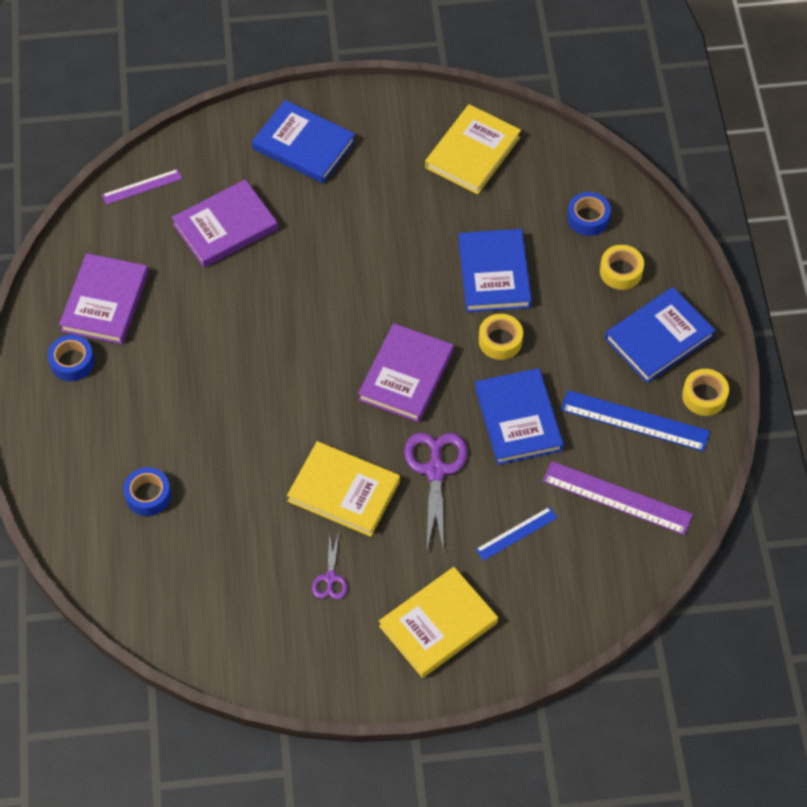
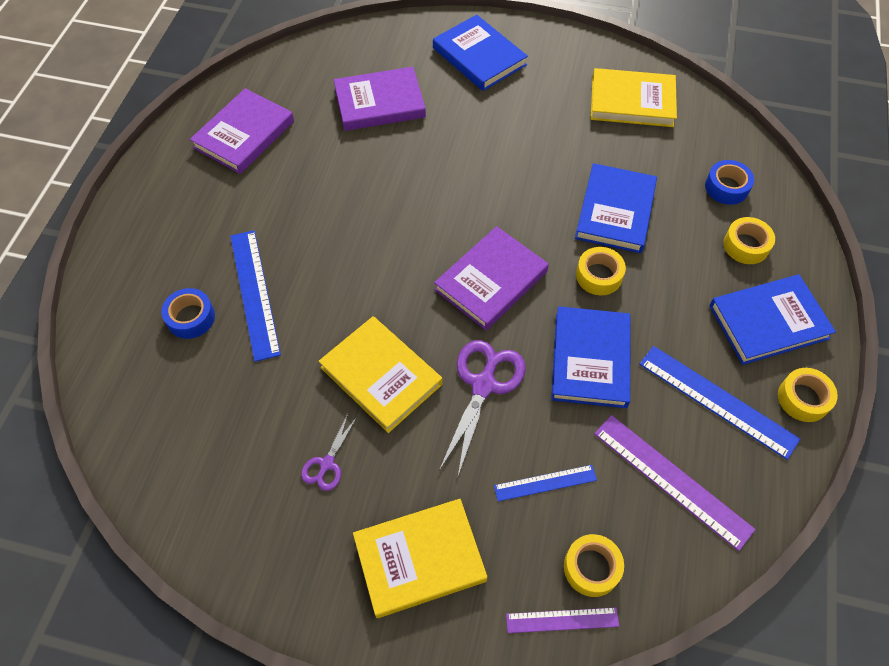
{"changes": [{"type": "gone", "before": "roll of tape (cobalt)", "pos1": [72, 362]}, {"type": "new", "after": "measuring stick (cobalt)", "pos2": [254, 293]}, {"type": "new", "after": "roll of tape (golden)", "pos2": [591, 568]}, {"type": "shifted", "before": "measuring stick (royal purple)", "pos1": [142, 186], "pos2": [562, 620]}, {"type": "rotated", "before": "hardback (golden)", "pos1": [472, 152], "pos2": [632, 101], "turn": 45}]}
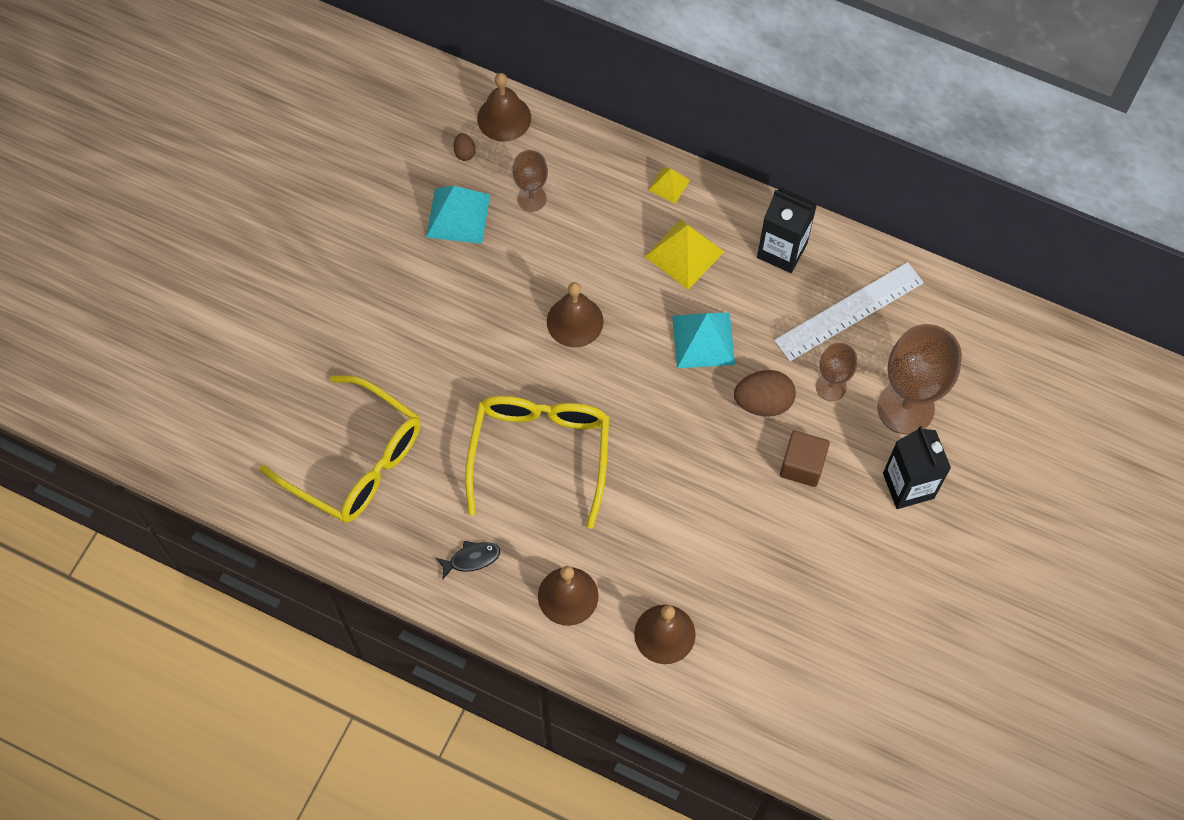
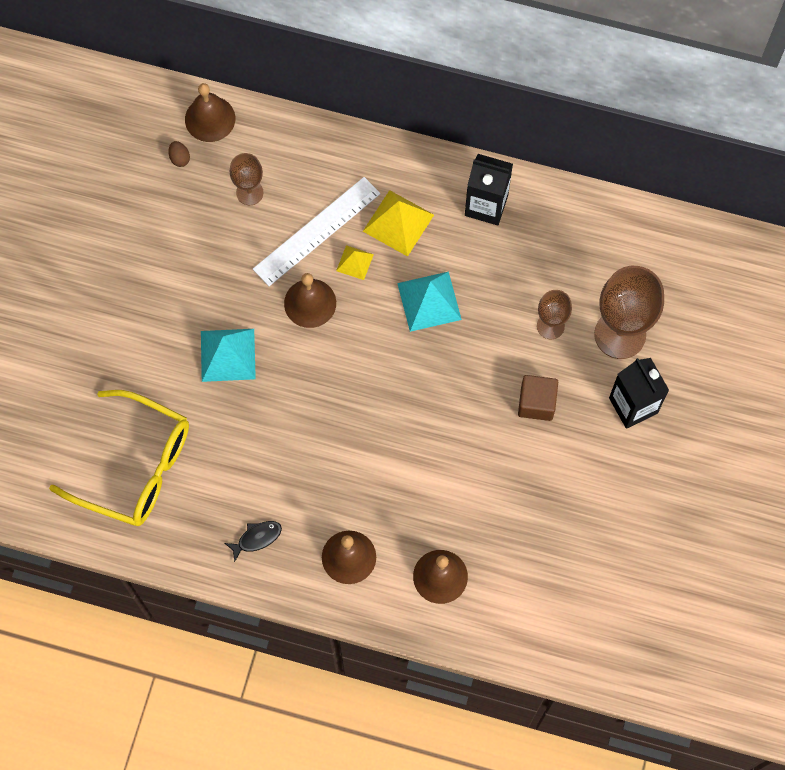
{"changes": [{"type": "gone", "before": "eyeglasses (golden)", "pos1": [540, 453]}, {"type": "gone", "before": "toy egg (dark brown)", "pos1": [763, 402]}, {"type": "shifted", "before": "solid pyramid (turquoise)", "pos1": [458, 216], "pos2": [228, 355]}, {"type": "shifted", "before": "solid pyramid (golden)", "pos1": [669, 185], "pos2": [355, 262]}, {"type": "shifted", "before": "measuring stick (white)", "pos1": [849, 311], "pos2": [317, 231]}]}
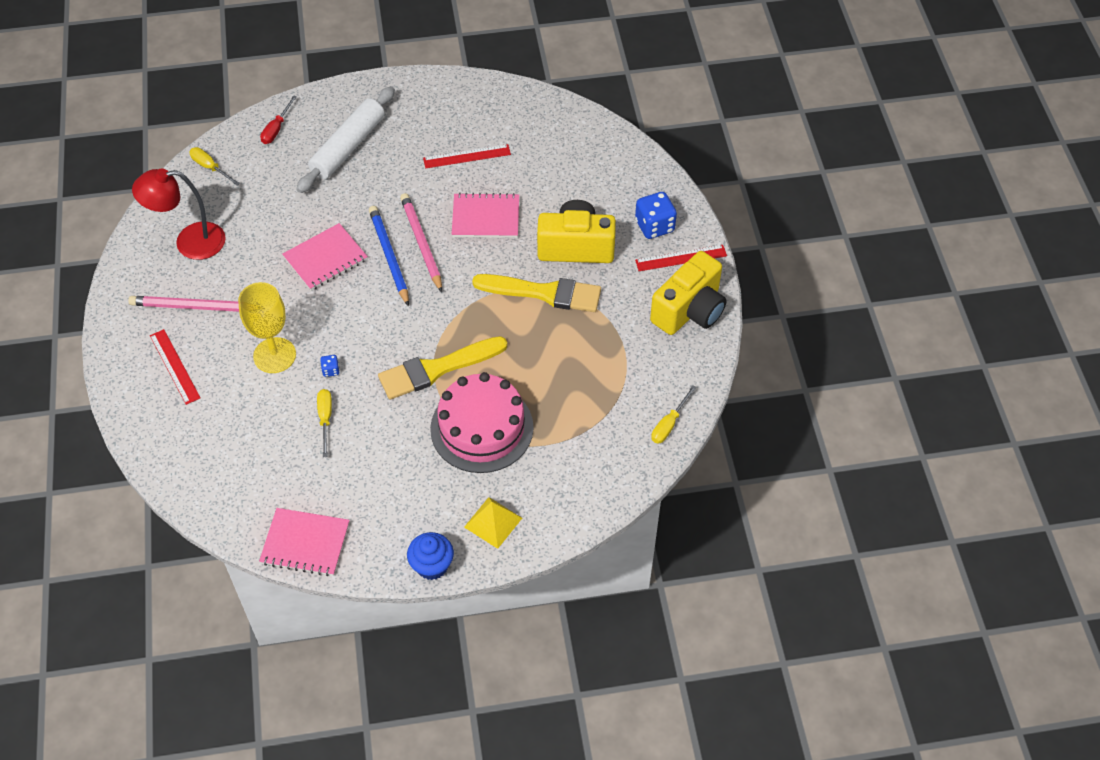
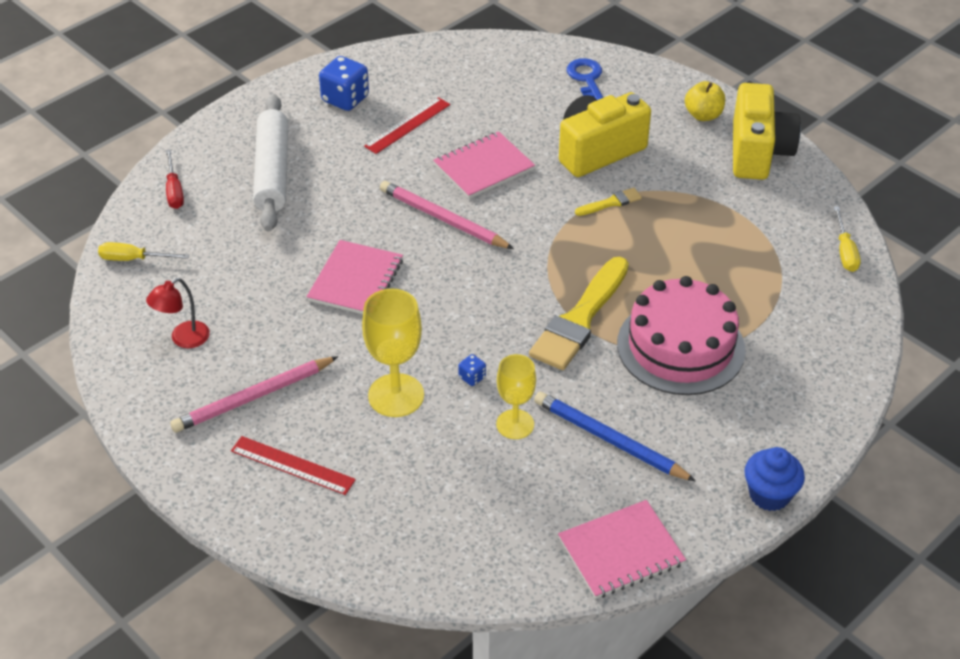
{"changes": [{"type": "gone", "before": "solid pyramid (golden)", "pos1": [493, 522]}, {"type": "new", "after": "key (cobalt)", "pos2": [587, 79]}, {"type": "shifted", "before": "lead pencil (cobalt)", "pos1": [389, 256], "pos2": [610, 440]}, {"type": "shifted", "before": "die (cobalt)", "pos1": [654, 226], "pos2": [345, 99]}, {"type": "swapped", "before": "flat screwdriver (golden)", "after": "chalice (golden)", "pos1": [325, 419], "pos2": [515, 424]}, {"type": "swapped", "before": "measuring stick (red)", "after": "apple fruit (golden)", "pos1": [681, 258], "pos2": [703, 115]}, {"type": "scaled", "before": "reading lamp (red)", "pos1": [189, 242], "pos2": [183, 339], "scale": 0.58}, {"type": "scaled", "before": "paintbrush (golden)", "pos1": [544, 293], "pos2": [611, 203], "scale": 0.46}]}
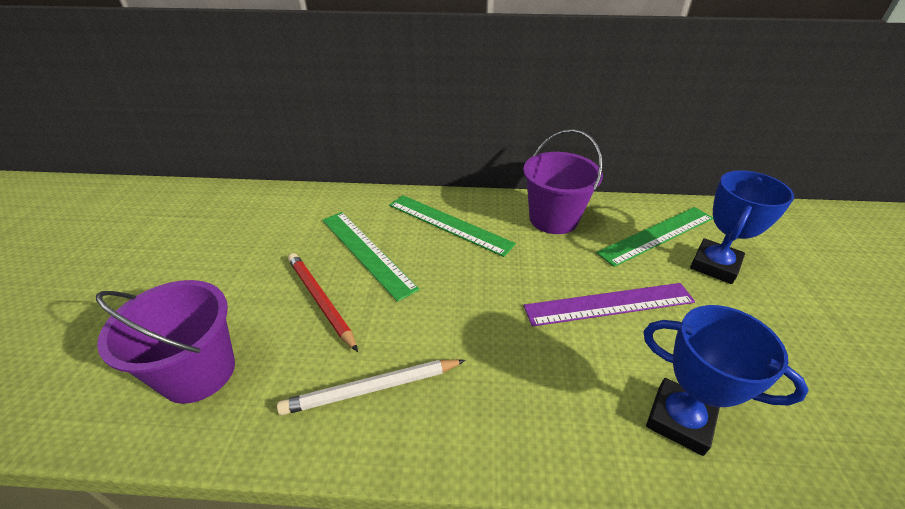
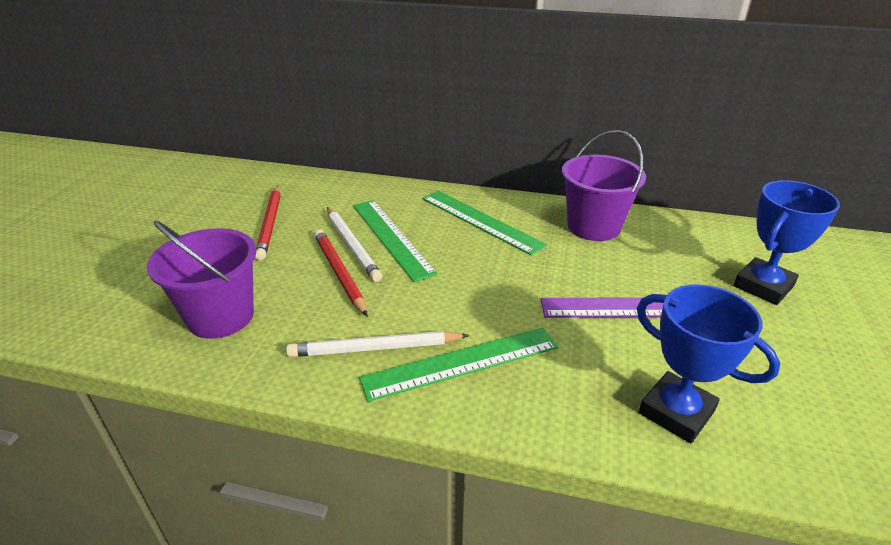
{"changes": [{"type": "new", "after": "lead pencil (red)", "pos2": [270, 224]}, {"type": "new", "after": "lead pencil (white)", "pos2": [352, 245]}, {"type": "shifted", "before": "measuring stick (green)", "pos1": [657, 235], "pos2": [461, 362]}]}
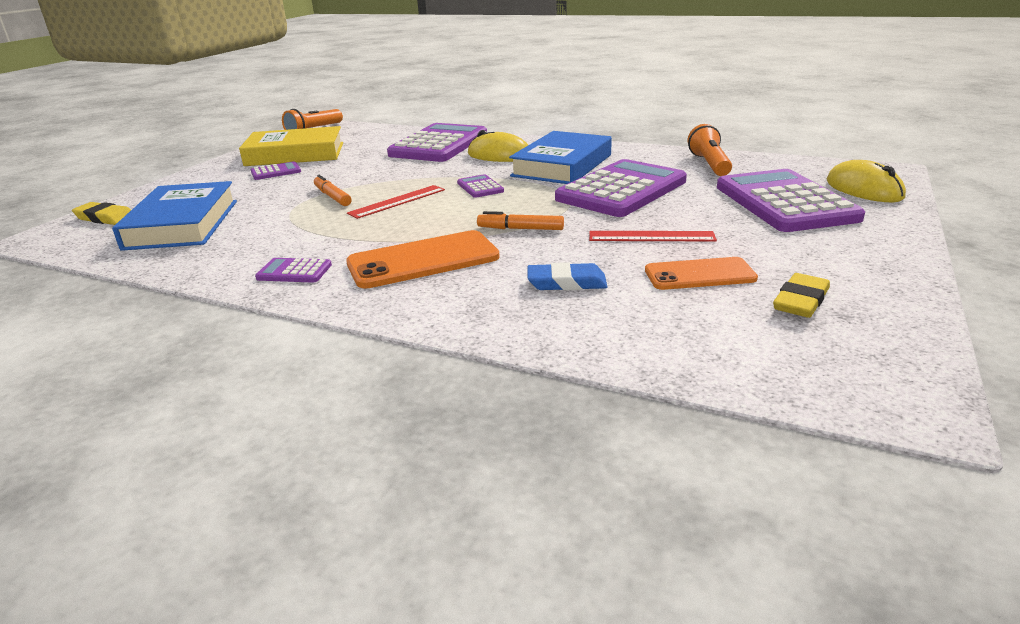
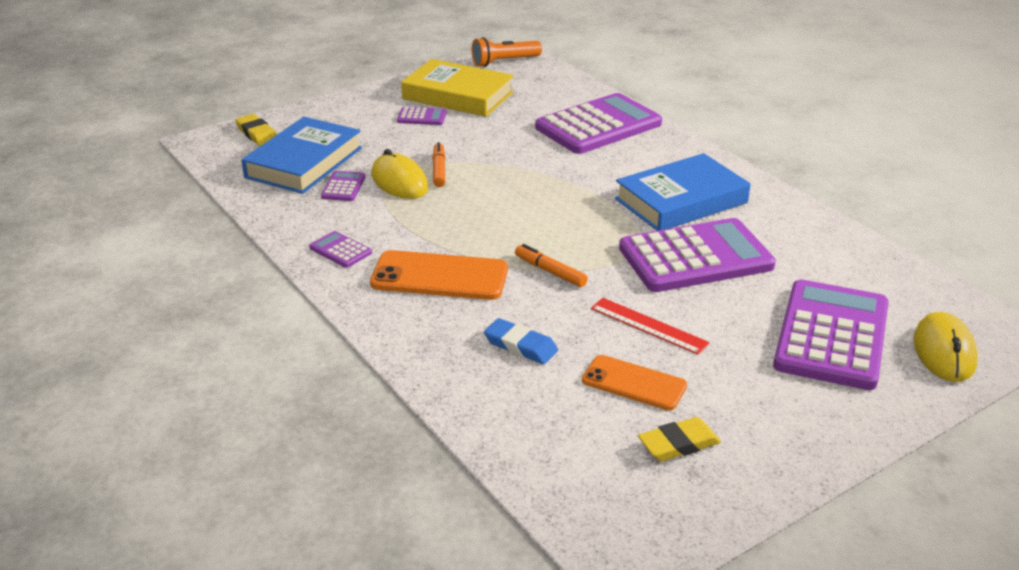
{"changes": [{"type": "gone", "before": "measuring stick (red)", "pos1": [397, 201]}, {"type": "gone", "before": "pocket torch (orange-coloured)", "pos1": [709, 164]}, {"type": "shifted", "before": "calculator (royal purple)", "pos1": [480, 187], "pos2": [343, 187]}, {"type": "shifted", "before": "computer mouse (golden)", "pos1": [499, 155], "pos2": [399, 182]}]}
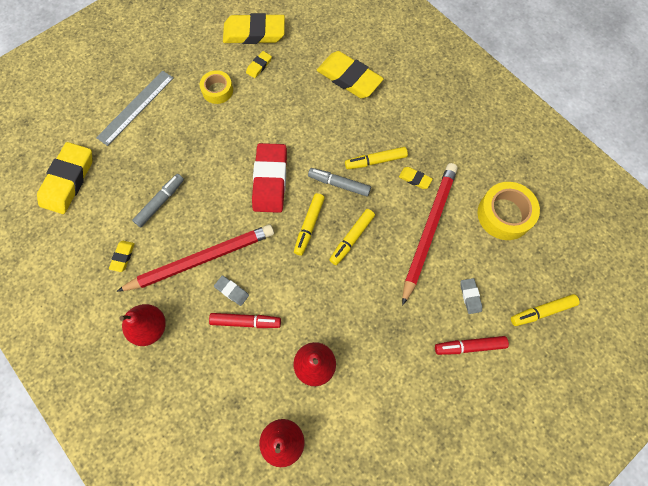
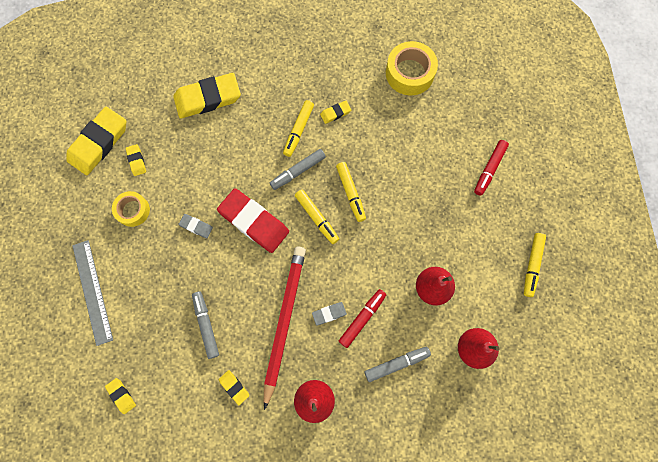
{"changes": [{"type": "gone", "before": "lead pencil (red)", "pos1": [428, 230]}, {"type": "new", "after": "felt pen (grey)", "pos2": [396, 364]}, {"type": "shifted", "before": "eraser (grey)", "pos1": [470, 296], "pos2": [196, 226]}, {"type": "shifted", "before": "felt pen (golden)", "pos1": [542, 311], "pos2": [532, 265]}, {"type": "scaled", "before": "eraser (golden)", "pos1": [68, 180], "pos2": [121, 395], "scale": 0.45}]}
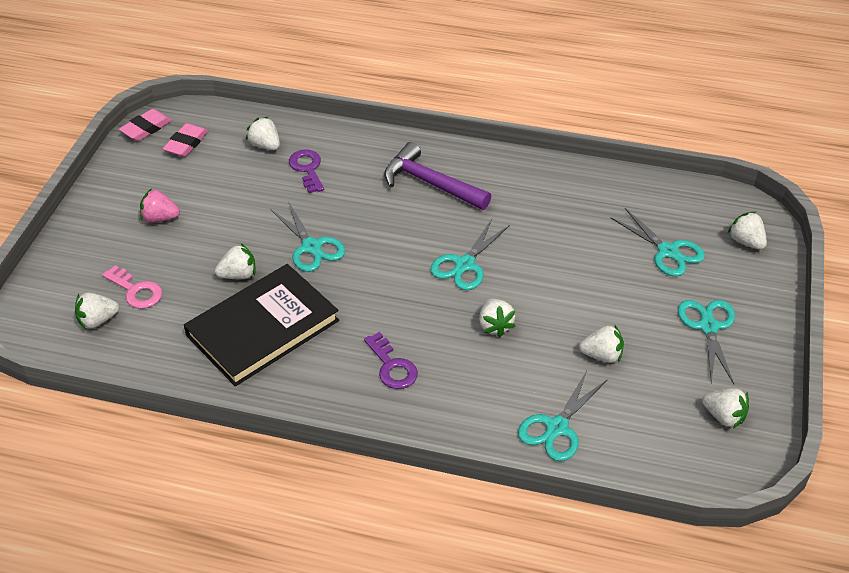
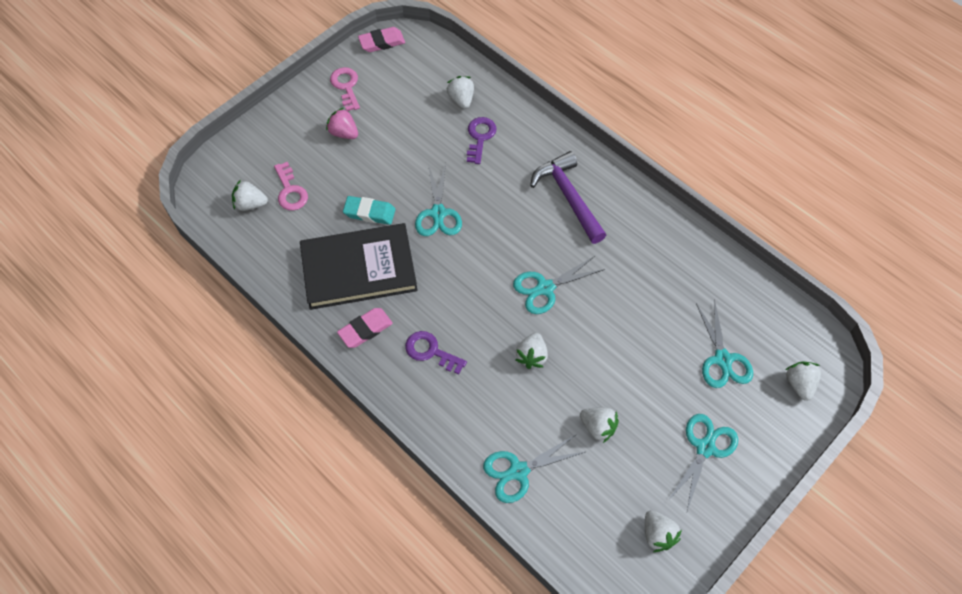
{"changes": [{"type": "new", "after": "key (pink)", "pos2": [346, 86]}, {"type": "shifted", "before": "eraser (pink)", "pos1": [186, 143], "pos2": [365, 329]}, {"type": "swapped", "before": "berry (white)", "after": "eraser (turquoise)", "pos1": [238, 275], "pos2": [369, 212]}, {"type": "rotated", "before": "key (royal purple)", "pos1": [392, 366], "pos2": [431, 351], "turn": 120}]}
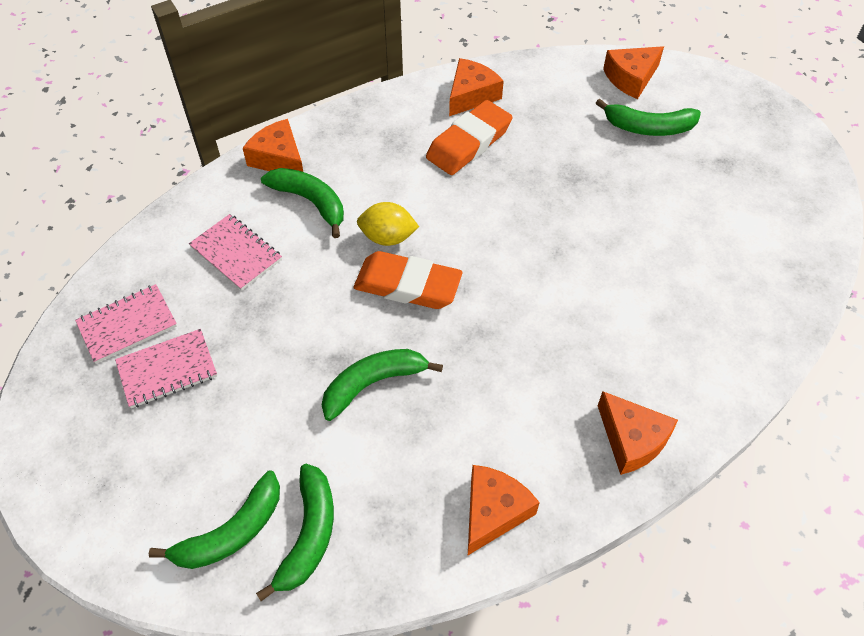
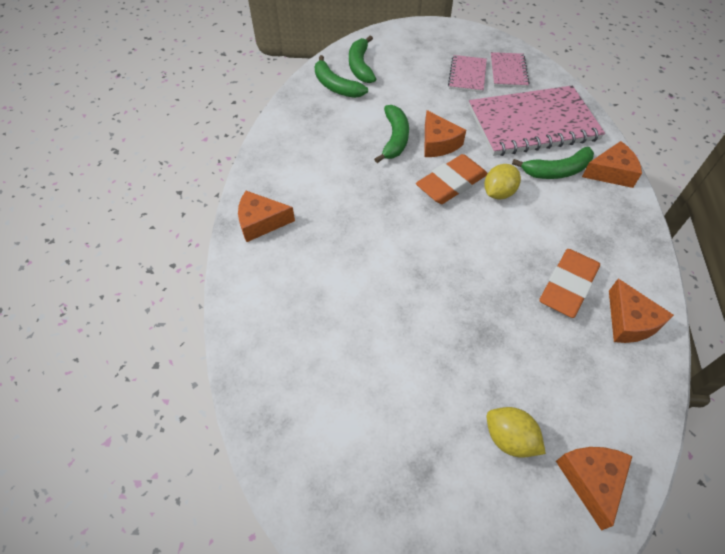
{"changes": [{"type": "shifted", "before": "cheese (orange-coloured)", "pos1": [493, 512], "pos2": [438, 143]}, {"type": "swapped", "before": "banana (green)", "after": "toy lemon (golden)", "pos1": [648, 127], "pos2": [509, 438]}, {"type": "rotated", "before": "eraser (orange-coloured)", "pos1": [469, 143], "pos2": [567, 286], "turn": 45}, {"type": "scaled", "before": "notebook (pink)", "pos1": [236, 253], "pos2": [533, 124], "scale": 2.06}]}
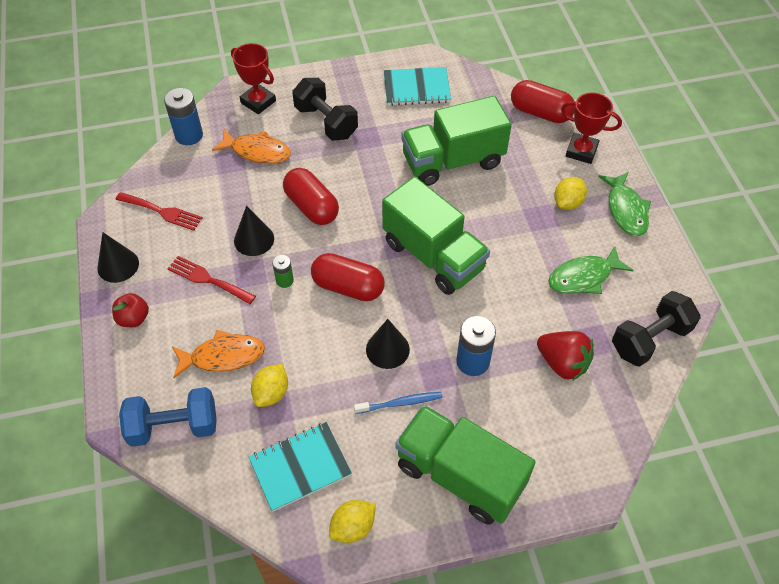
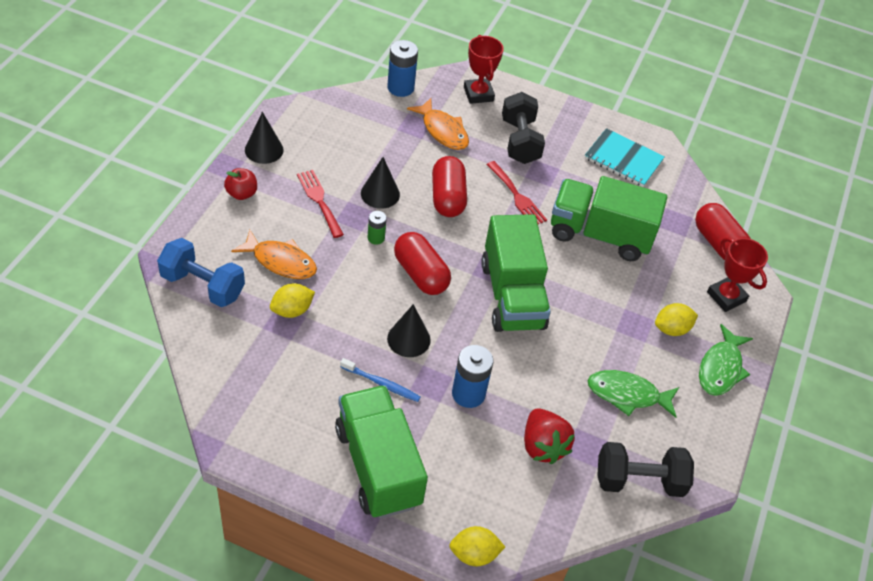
{"changes": [{"type": "gone", "before": "notebook (turquoise)", "pos1": [300, 467]}, {"type": "shifted", "before": "dinner fork (red)", "pos1": [162, 212], "pos2": [517, 196]}, {"type": "shifted", "before": "toy lemon (golden)", "pos1": [353, 527], "pos2": [474, 554]}]}
